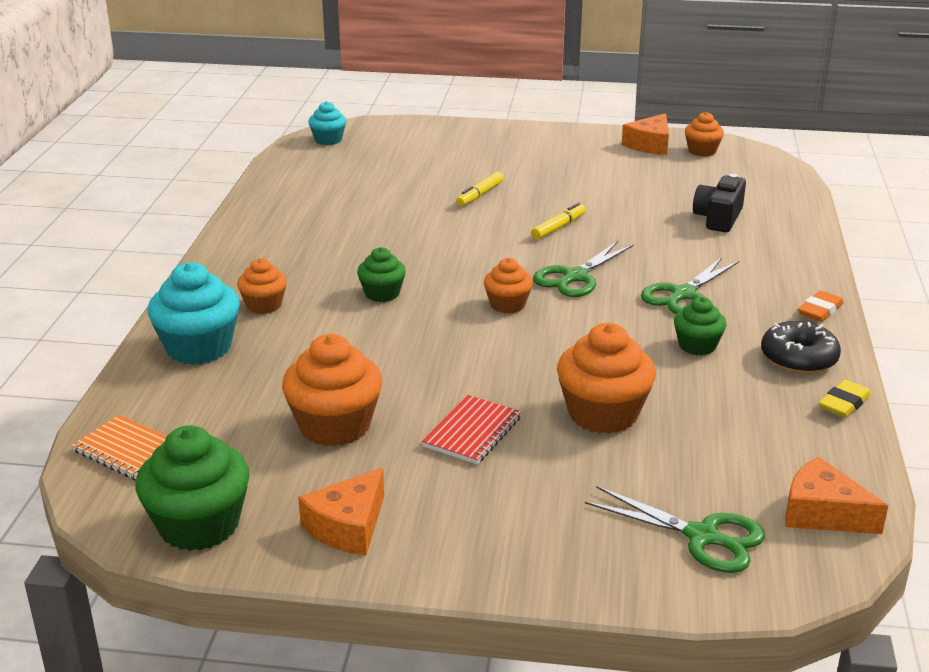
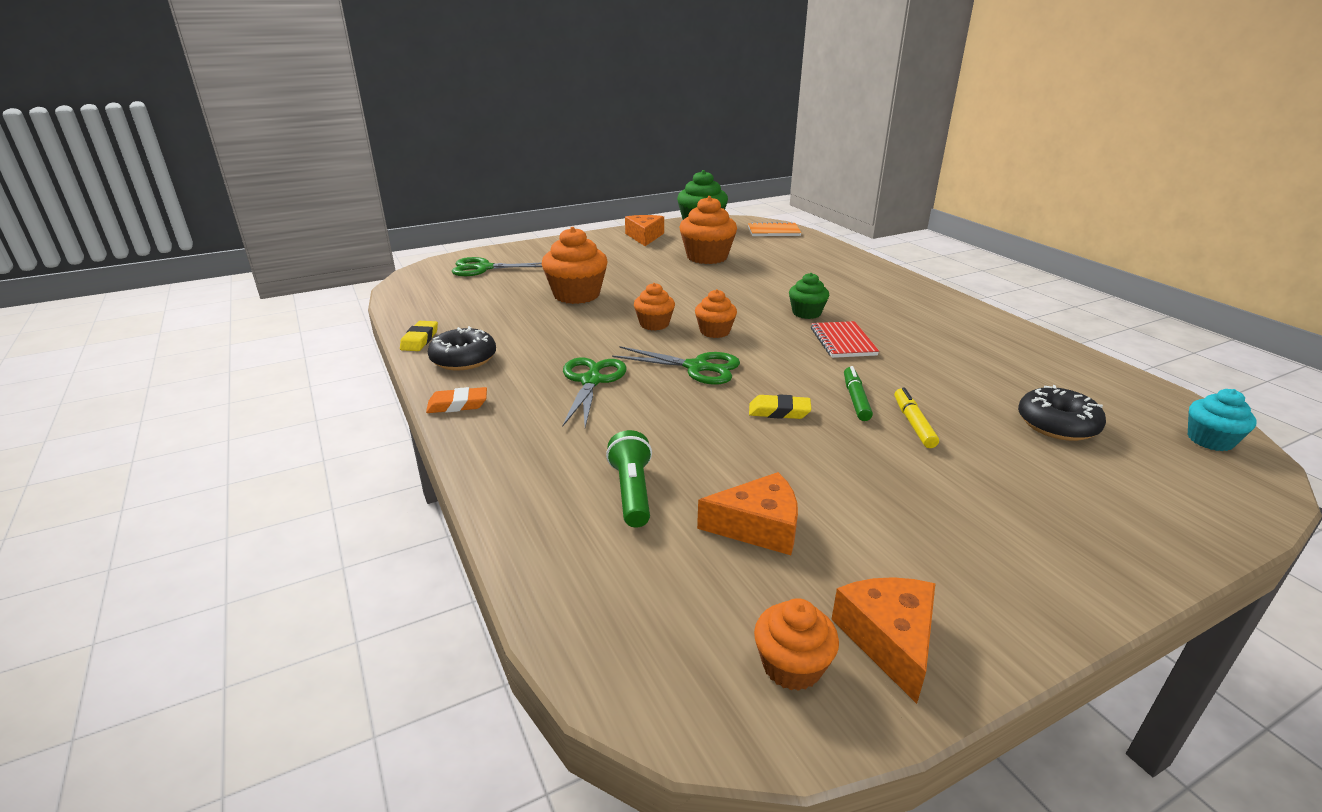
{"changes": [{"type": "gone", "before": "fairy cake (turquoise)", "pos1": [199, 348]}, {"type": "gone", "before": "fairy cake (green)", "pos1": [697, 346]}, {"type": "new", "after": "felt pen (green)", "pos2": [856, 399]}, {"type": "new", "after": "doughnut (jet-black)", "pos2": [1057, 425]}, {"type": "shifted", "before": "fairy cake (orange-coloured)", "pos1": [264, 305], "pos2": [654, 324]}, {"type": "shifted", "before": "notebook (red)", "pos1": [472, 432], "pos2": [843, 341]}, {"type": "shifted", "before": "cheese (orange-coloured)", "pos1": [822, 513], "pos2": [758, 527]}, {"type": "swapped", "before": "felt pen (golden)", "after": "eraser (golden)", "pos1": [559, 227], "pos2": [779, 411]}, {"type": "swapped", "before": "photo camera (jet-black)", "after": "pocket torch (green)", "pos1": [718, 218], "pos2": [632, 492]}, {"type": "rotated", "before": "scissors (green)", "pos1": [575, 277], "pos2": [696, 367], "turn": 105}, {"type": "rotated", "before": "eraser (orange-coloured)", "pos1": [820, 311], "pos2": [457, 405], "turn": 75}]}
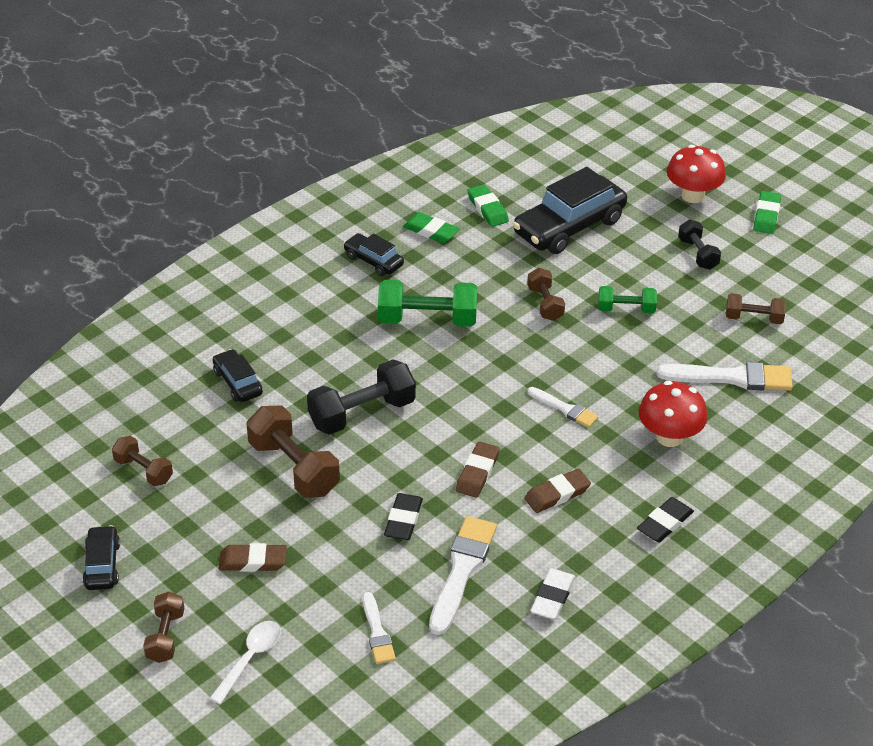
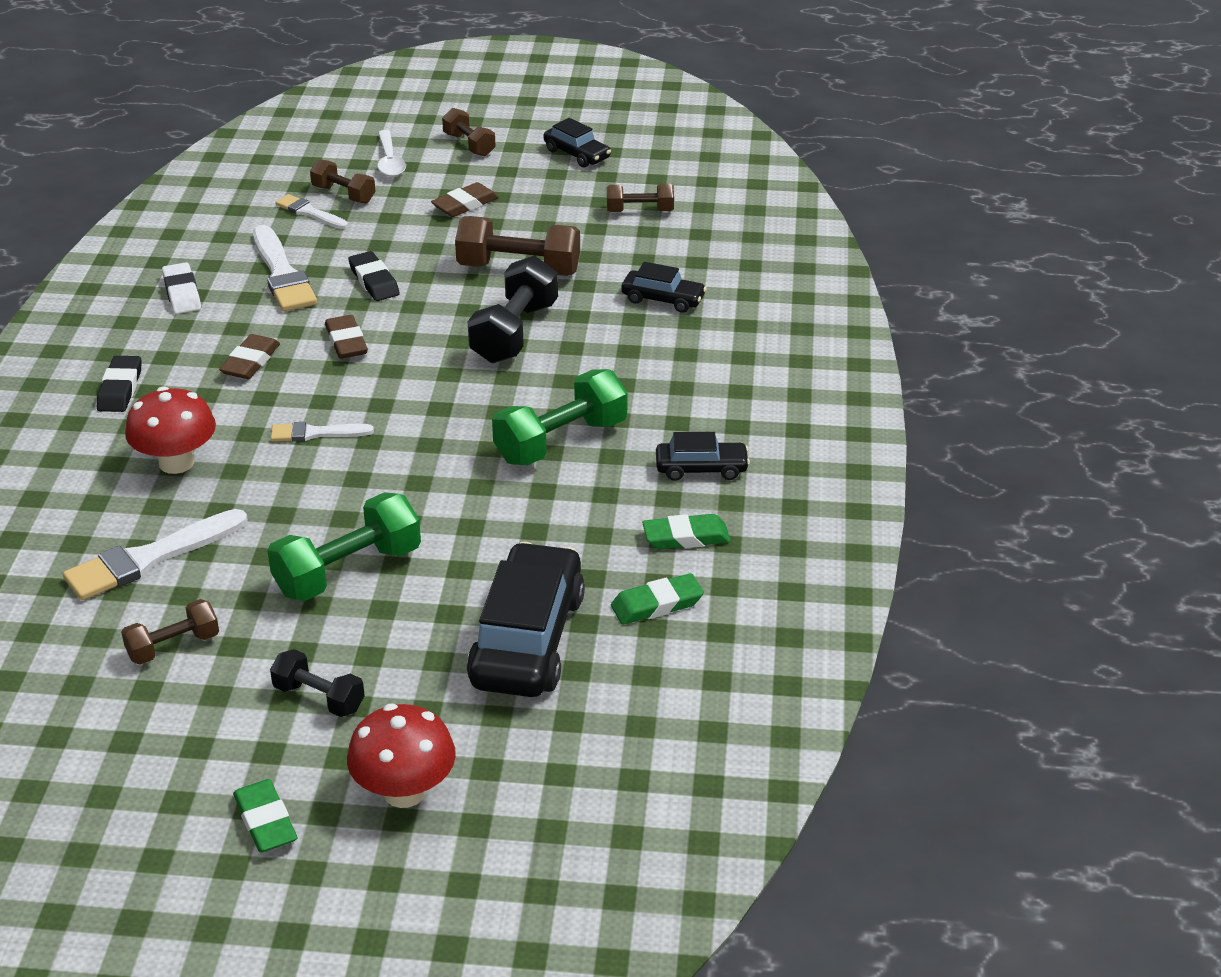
{"changes": [{"type": "shifted", "before": "free weight (dark brown)", "pos1": [545, 304], "pos2": [344, 194]}, {"type": "rotated", "before": "eraser (green)", "pos1": [487, 209], "pos2": [657, 604], "turn": -45}, {"type": "scaled", "before": "free weight (green)", "pos1": [626, 309], "pos2": [348, 571], "scale": 1.7}]}
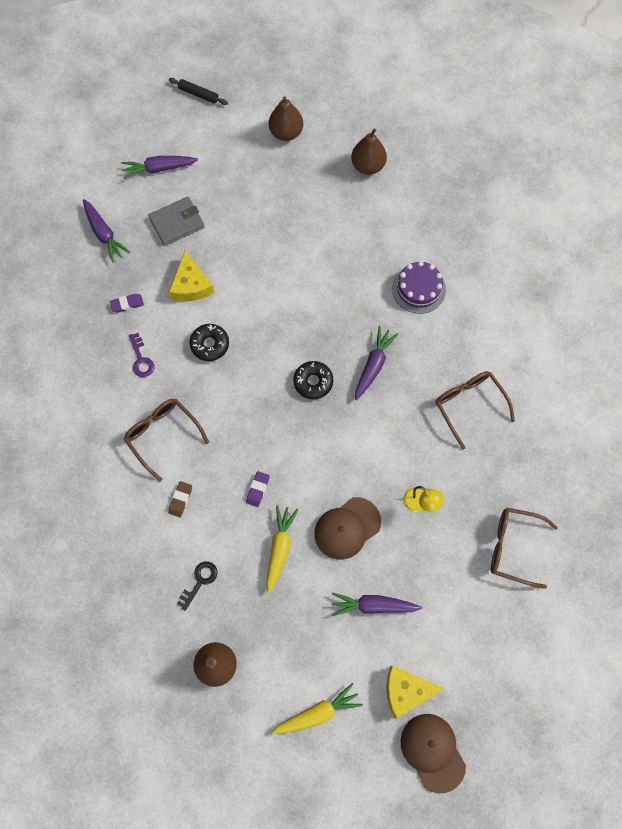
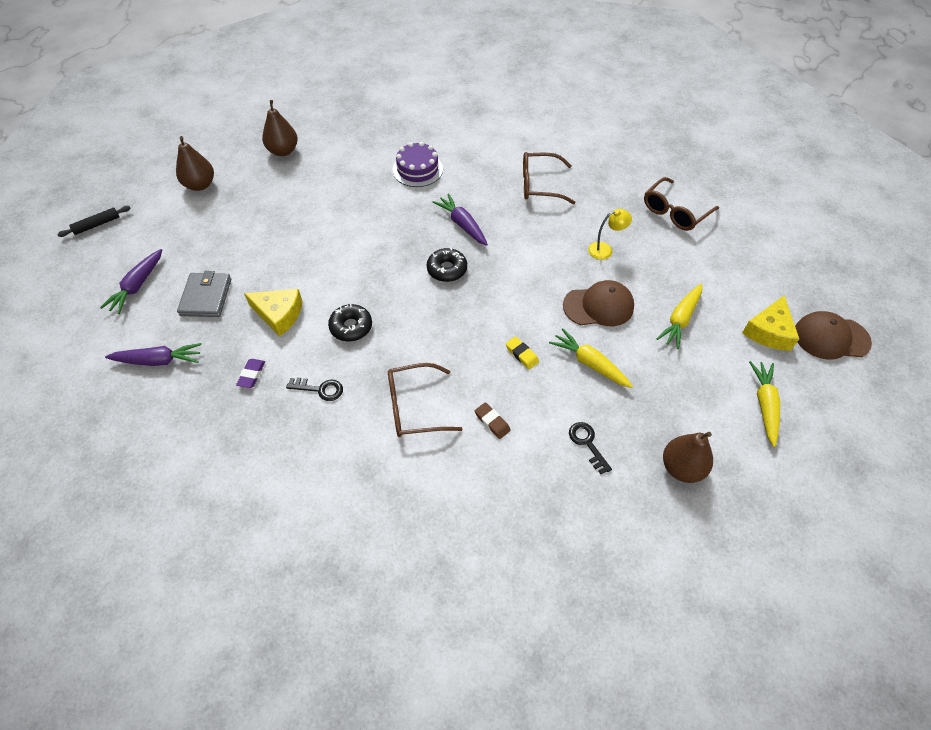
{"changes": [{"type": "repainted", "before": "key (royal purple)", "after": "key (jet-black)", "pos1": [141, 359], "pos2": [320, 389]}, {"type": "repainted", "before": "eraser (royal purple)", "after": "eraser (golden)", "pos1": [257, 489], "pos2": [522, 354]}, {"type": "repainted", "before": "carrot (royal purple)", "after": "carrot (golden)", "pos1": [374, 606], "pos2": [680, 319]}, {"type": "rotated", "before": "baseball cap (dark brown)", "pos1": [347, 528], "pos2": [598, 306], "turn": -90}]}
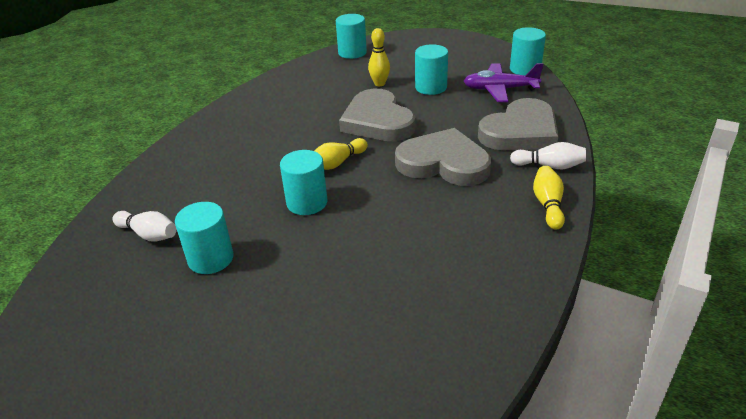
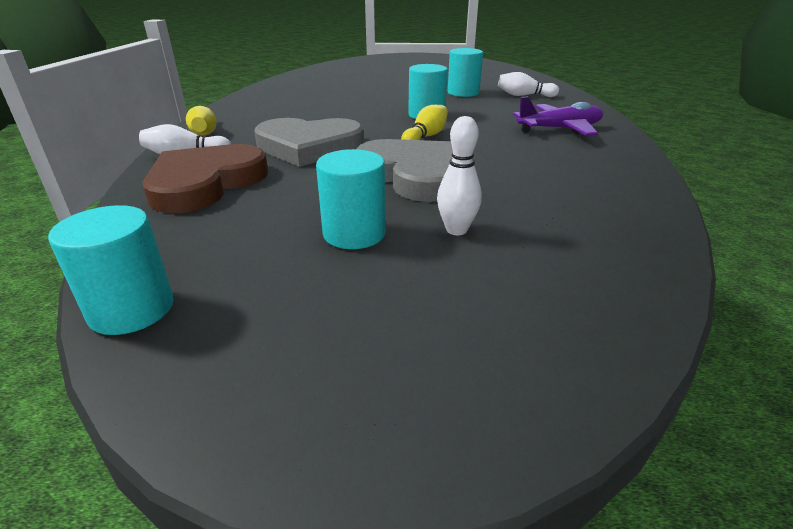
{"changes": [{"type": "gone", "before": "cylinder (turquoise)", "pos1": [352, 53]}, {"type": "shifted", "before": "toy plane (royal purple)", "pos1": [500, 89], "pos2": [559, 129]}, {"type": "repainted", "before": "bowling pin (golden)", "after": "bowling pin (white)", "pos1": [379, 84], "pos2": [456, 230]}, {"type": "repainted", "before": "heart shape (grey)", "after": "heart shape (dark brown)", "pos1": [520, 131], "pos2": [205, 183]}]}
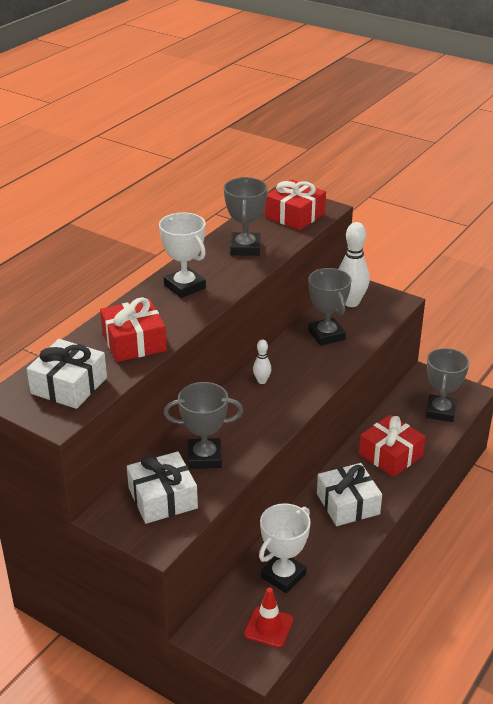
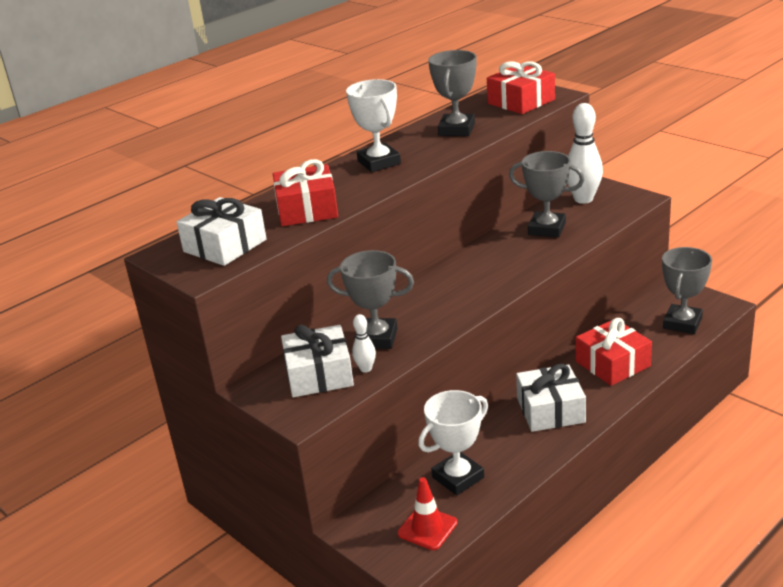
{"changes": [{"type": "shifted", "before": "bowling pin (white)", "pos1": [262, 381], "pos2": [366, 369]}, {"type": "rotated", "before": "prize cup (grey)", "pos1": [326, 335], "pos2": [547, 229], "turn": -60}]}
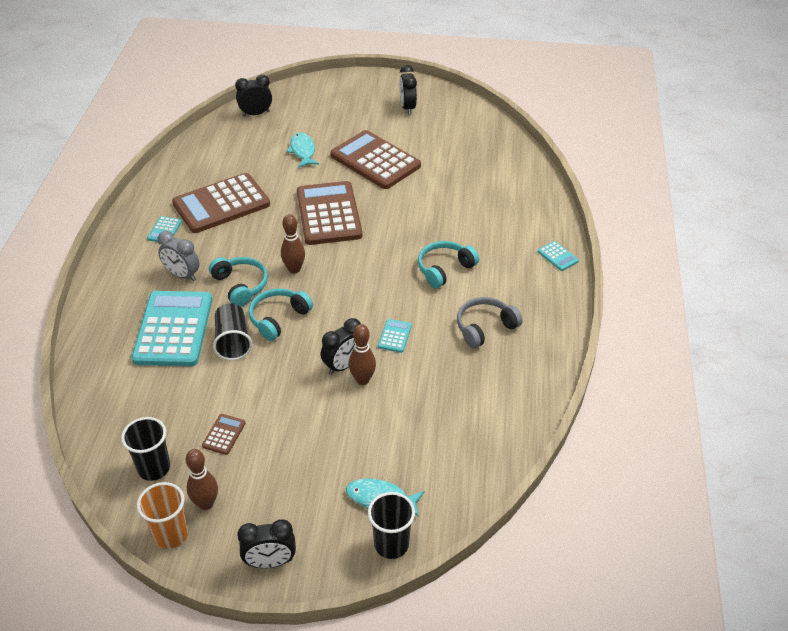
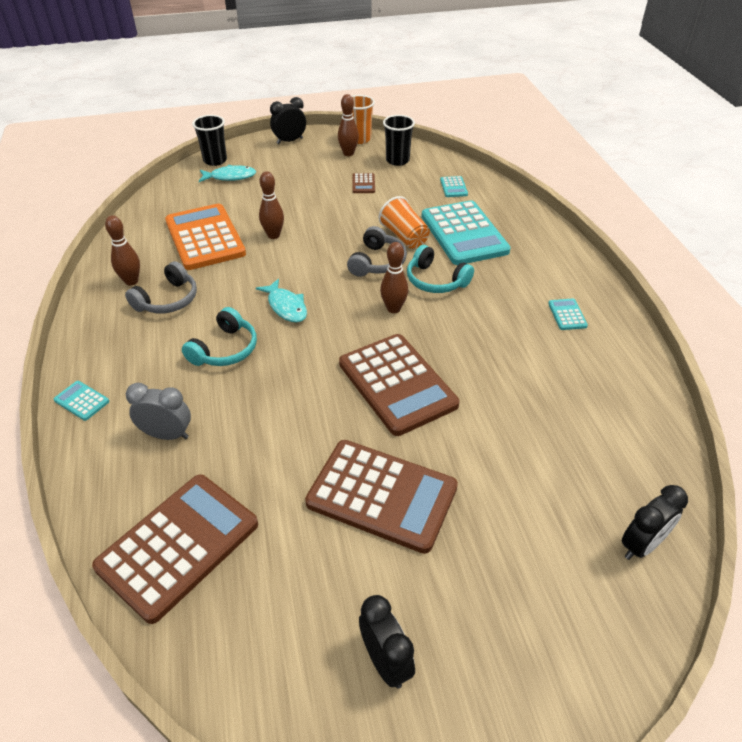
{"changes": [{"type": "gone", "before": "alarm clock (jet-black)", "pos1": [343, 366]}, {"type": "new", "after": "bowling pin (dark brown)", "pos2": [131, 281]}, {"type": "new", "after": "calculator (orange-coloured)", "pos2": [205, 238]}, {"type": "shifted", "before": "alarm clock (grey)", "pos1": [182, 275], "pos2": [167, 435]}, {"type": "shifted", "before": "calculator (dark brown)", "pos1": [221, 204], "pos2": [178, 545]}, {"type": "shifted", "before": "toy fish (turquoise)", "pos1": [302, 151], "pos2": [286, 307]}, {"type": "shifted", "before": "calculator (turquoise)", "pos1": [394, 336], "pos2": [453, 187]}, {"type": "repainted", "before": "beaker (jet-black)", "after": "beaker (orange-coloured)", "pos1": [233, 341], "pos2": [404, 237]}, {"type": "repainted", "before": "headphones (turquoise)", "after": "headphones (grey)", "pos1": [278, 318], "pos2": [377, 262]}]}
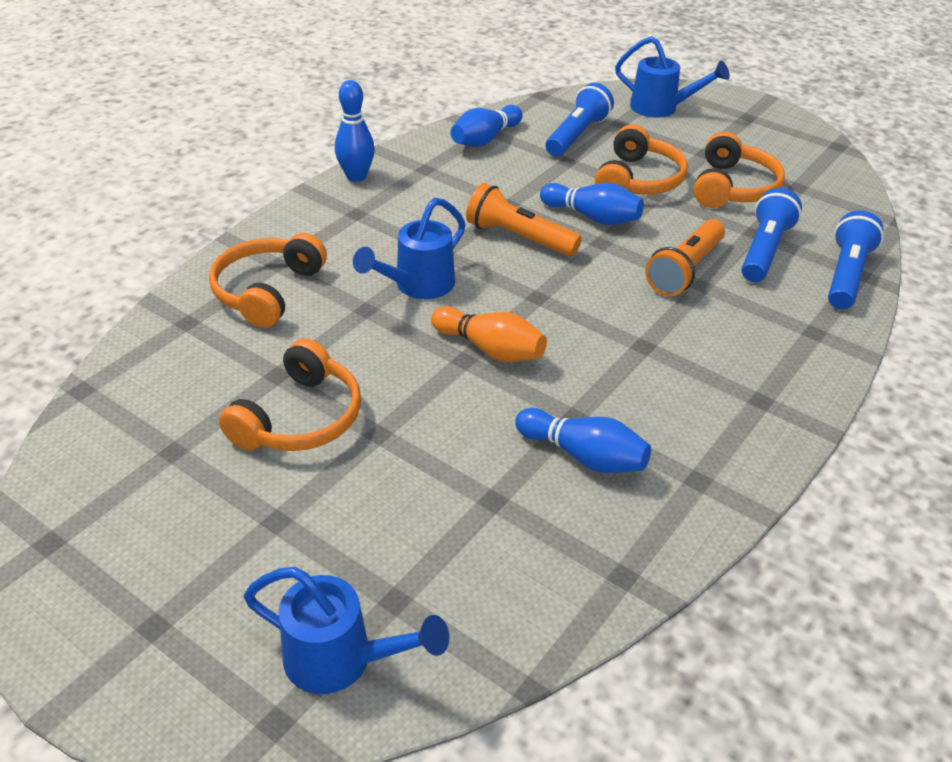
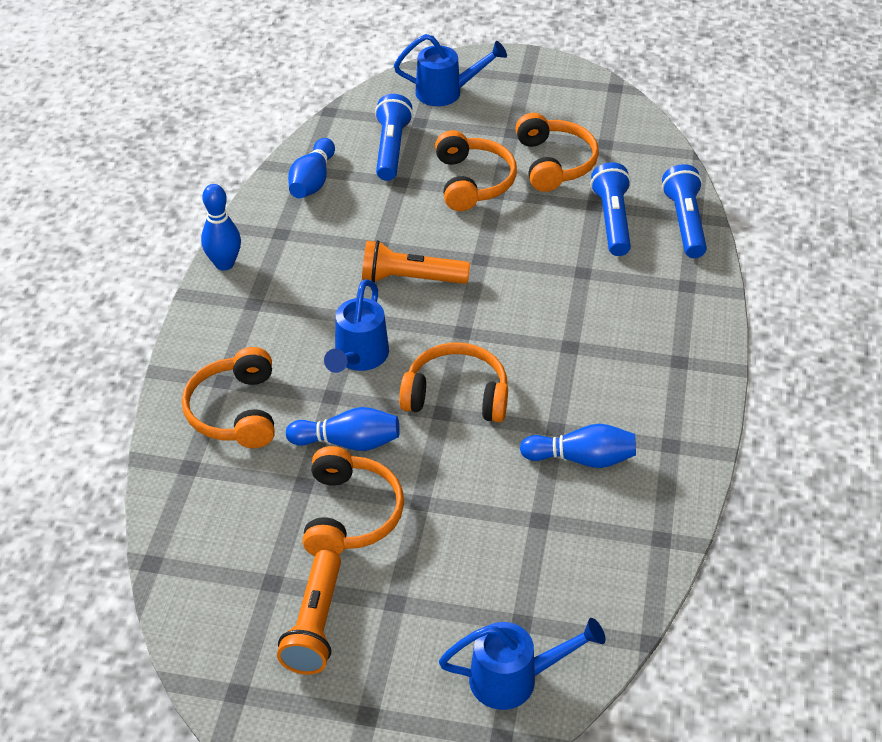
{"changes": [{"type": "shifted", "before": "bowling pin (cobalt)", "pos1": [592, 217], "pos2": [348, 442]}, {"type": "shifted", "before": "pocket torch (orange-coloured)", "pos1": [685, 270], "pos2": [315, 624]}, {"type": "swapped", "before": "bowling pin (orange-coloured)", "after": "headphones (orange-coloured)", "pos1": [490, 349], "pos2": [456, 395]}]}
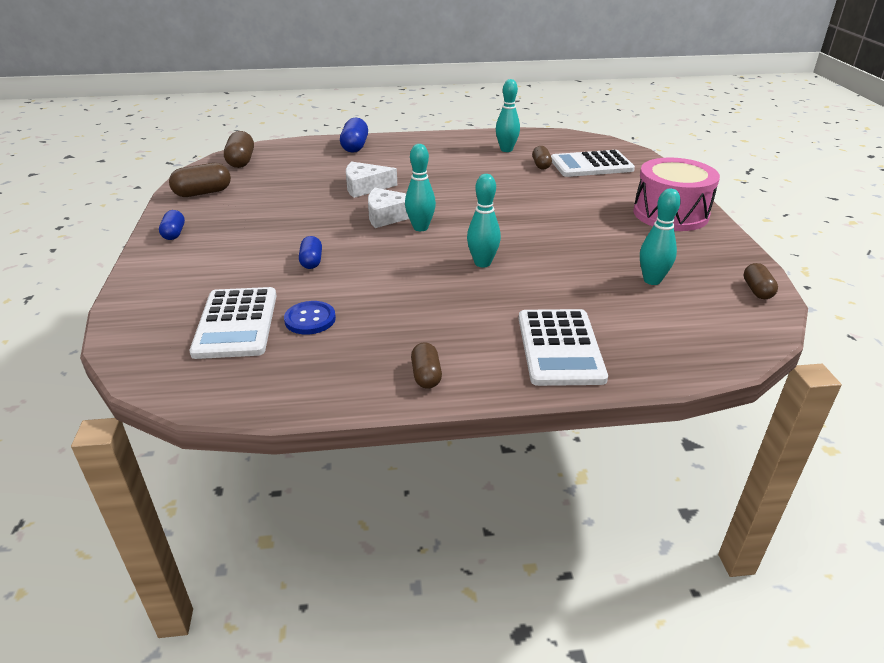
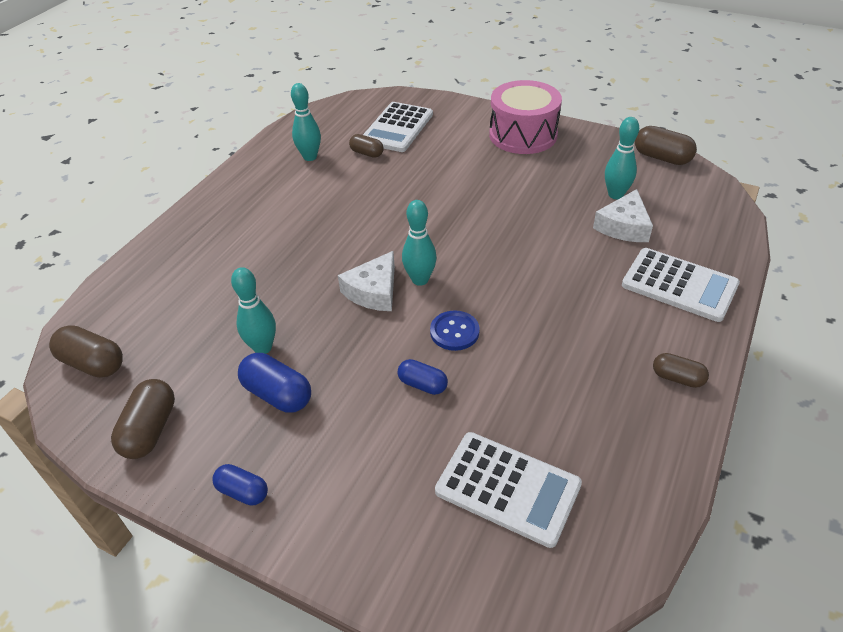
{"changes": [{"type": "shifted", "before": "sewing button (cobalt)", "pos1": [310, 319], "pos2": [454, 332]}, {"type": "shifted", "before": "pill shape (cobalt)", "pos1": [355, 146], "pos2": [277, 394]}, {"type": "shifted", "before": "cheese (white)", "pos1": [365, 187], "pos2": [624, 226]}, {"type": "shifted", "before": "bowling pin (turquoise)", "pos1": [482, 263], "pos2": [263, 347]}, {"type": "scaled", "before": "pill shape (dark brown)", "pos1": [757, 290], "pos2": [661, 157], "scale": 1.57}]}
